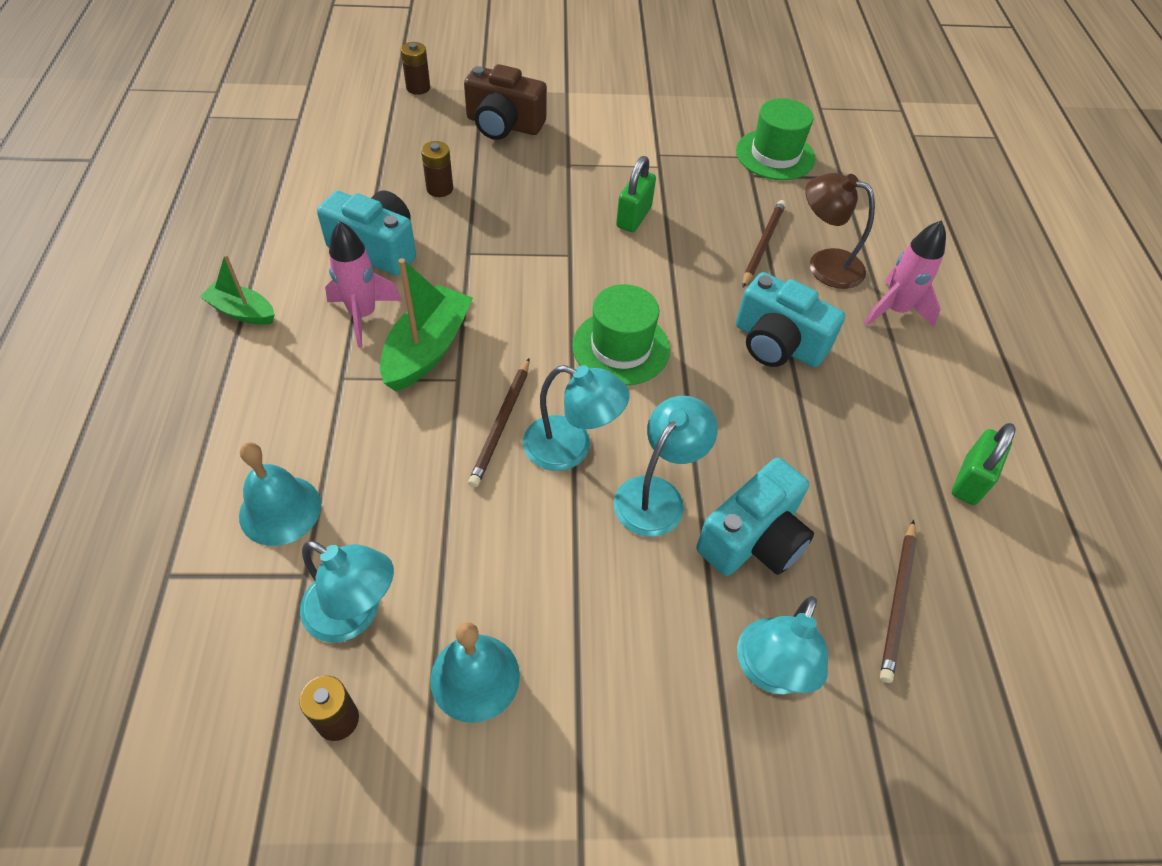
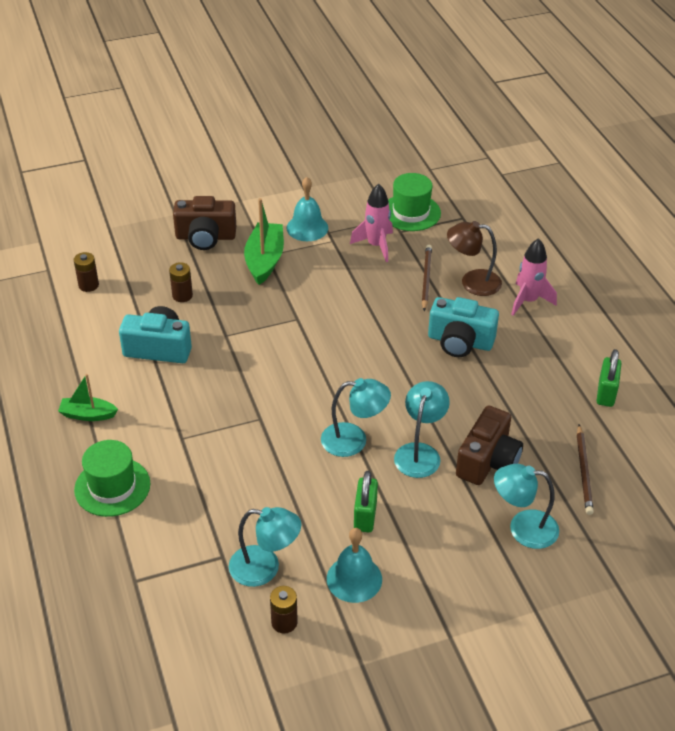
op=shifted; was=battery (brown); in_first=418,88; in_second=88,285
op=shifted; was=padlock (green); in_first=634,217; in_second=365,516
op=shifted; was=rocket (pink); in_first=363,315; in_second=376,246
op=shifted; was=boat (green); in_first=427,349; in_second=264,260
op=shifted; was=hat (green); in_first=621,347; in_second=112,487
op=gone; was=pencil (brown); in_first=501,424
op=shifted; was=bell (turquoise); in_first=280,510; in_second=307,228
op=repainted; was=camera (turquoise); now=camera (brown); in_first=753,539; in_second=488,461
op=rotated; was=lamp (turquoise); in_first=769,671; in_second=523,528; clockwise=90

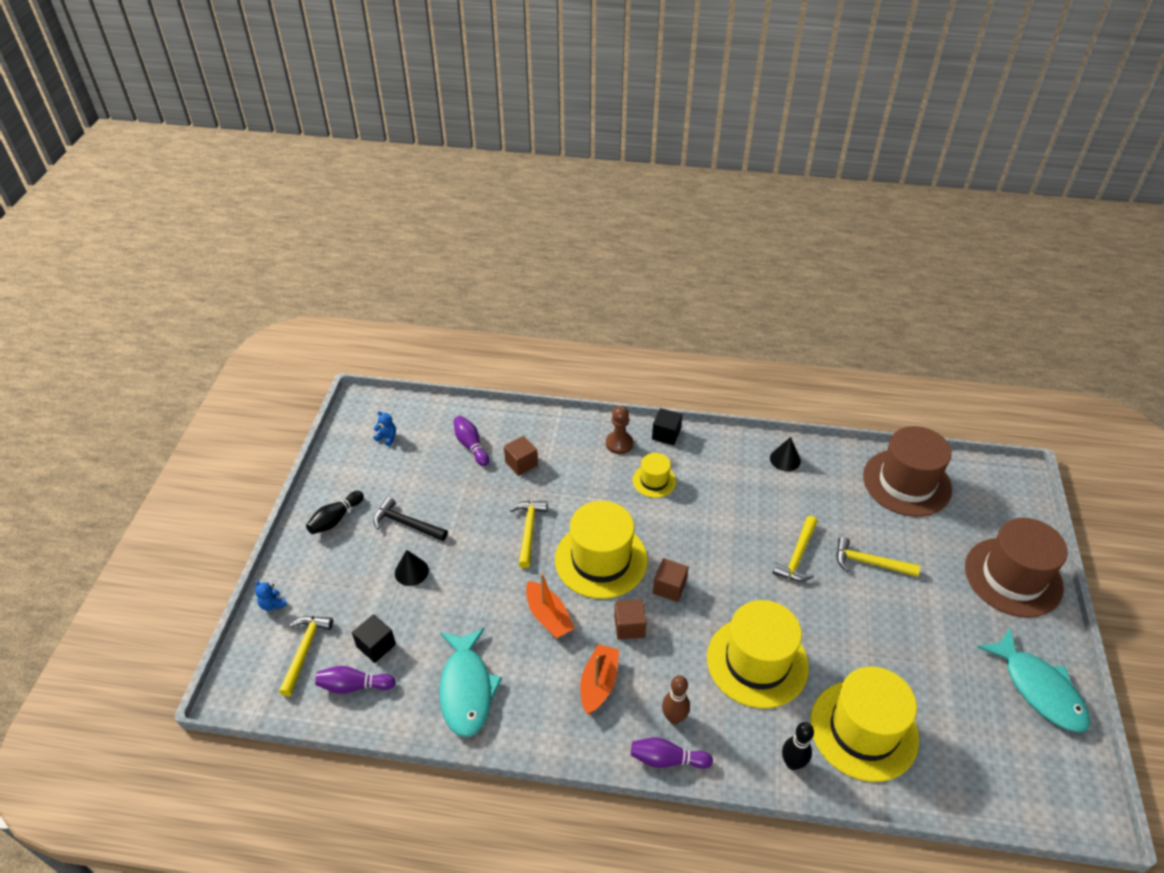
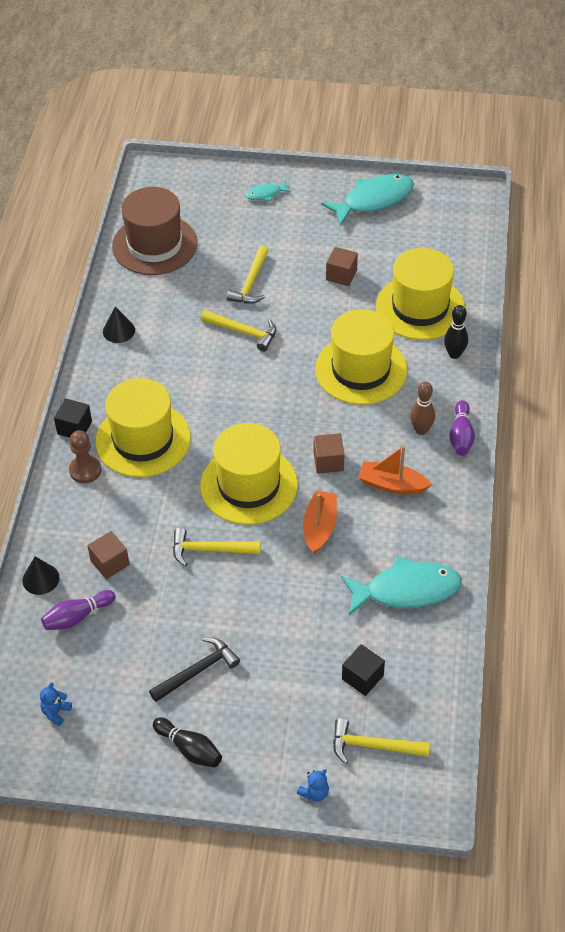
op=scaled; was=hat (yellow); in_first=654,481; in_second=143,439; ratio=1.98
op=rotated; was=hammer (black); in_first=406,523; in_second=198,671; clockwise=-150
op=swapped; was=hat (brown); now=fish (turquoise); in_first=1013,577; in_second=265,194
op=shifted; was=cone (black); in_first=411,571; in_second=40,579
op=shifted; was=cube (brown); in_first=669,587; in_second=341,275
op=rotated; was=boat (orange); in_first=548,616; in_second=319,527; clockwise=-45
op=gone; was=bowling pin (purple); in_first=354,686

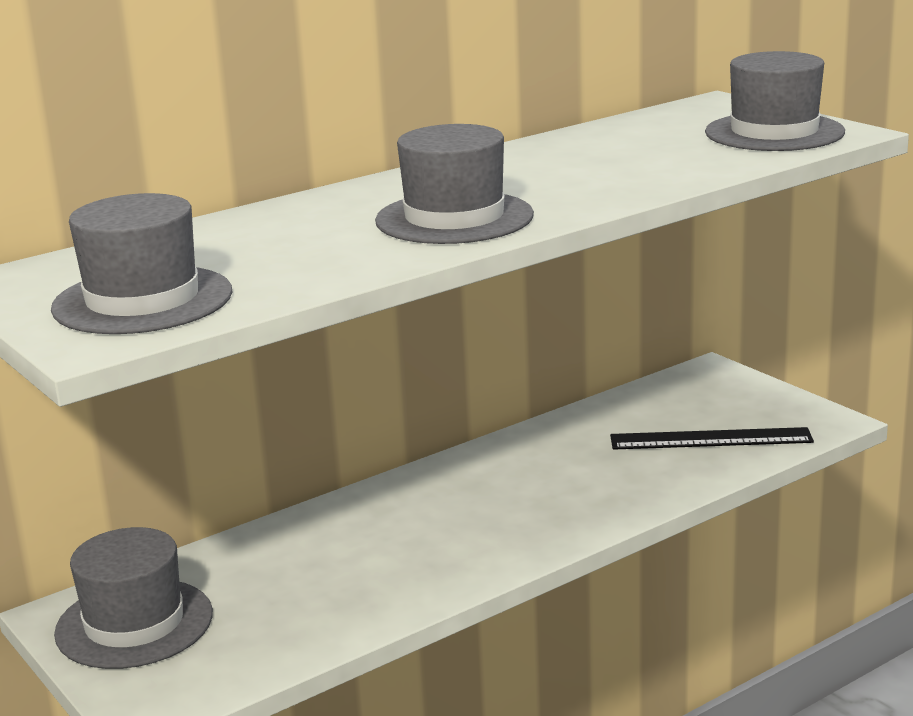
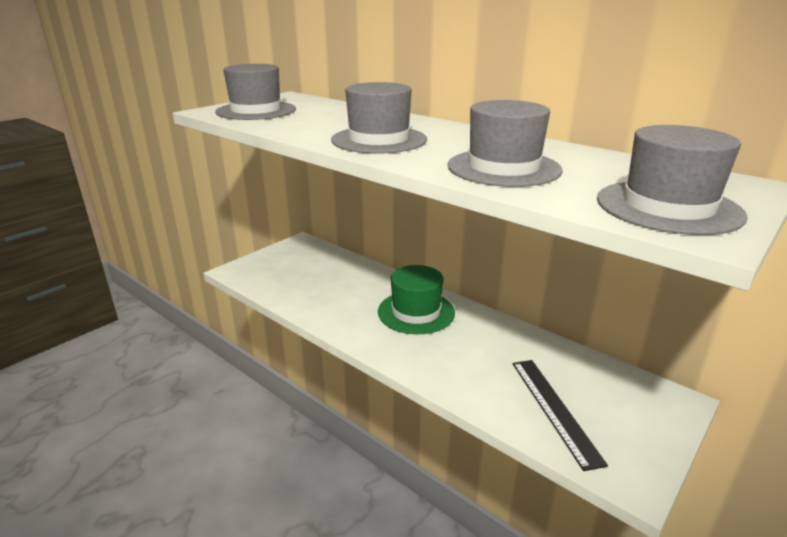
op=shifted; was=hat (grey); in_first=134,623; in_second=503,168
op=new; now=hat (green); in_second=416,312

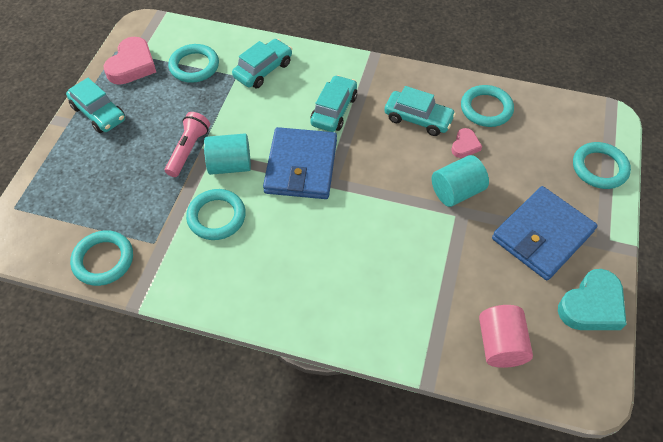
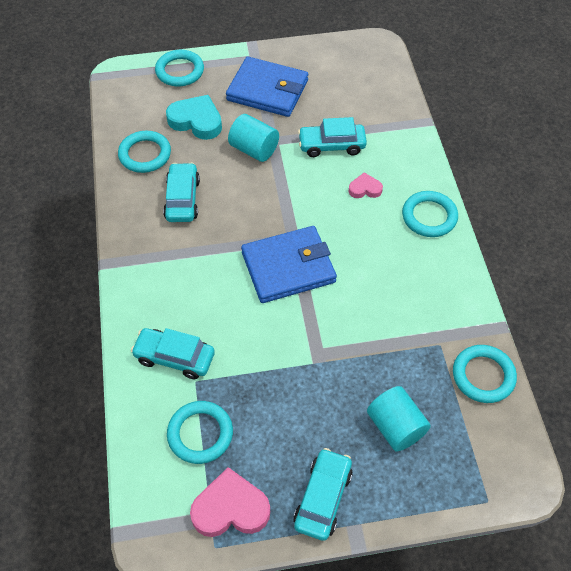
op=shifted; was=car (turquoise); in_first=334,110; in_second=331,145
op=gone; was=flashlight (pink); in_first=188,150
op=shifted; was=heart (pink); in_first=465,145; in_second=365,189
op=shifted; was=cylinder (turquoise); in_first=230,165; in_second=395,427
op=shifted; was=ring (turquoise); in_first=216,217; in_second=429,216
op=shifted; was=heart (turquoise); in_first=592,305; in_second=196,121
op=gone; was=cylinder (pink); in_first=500,344

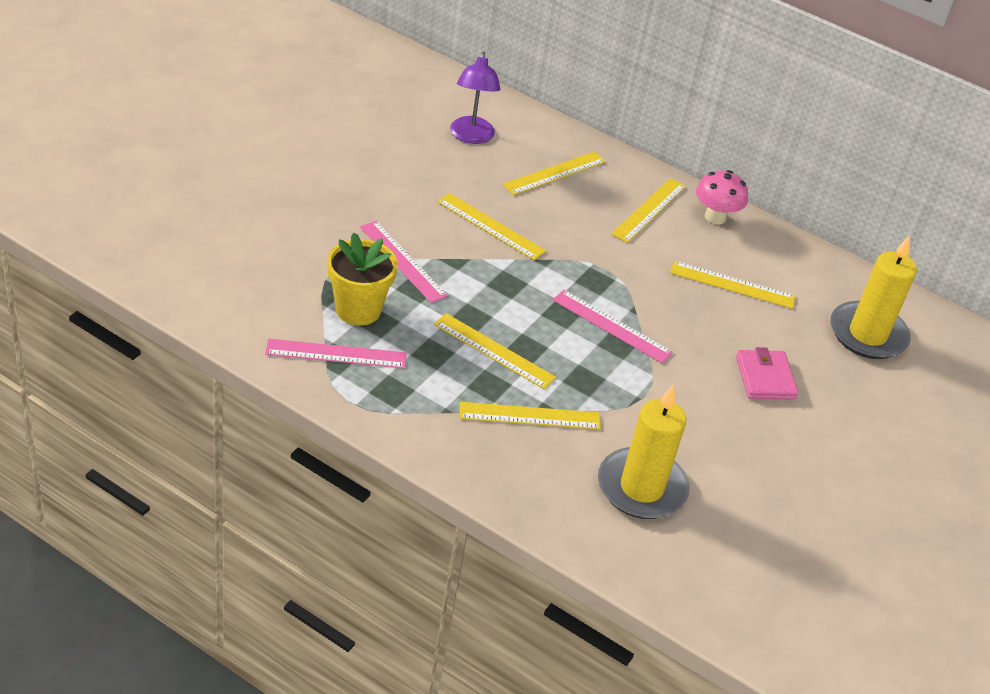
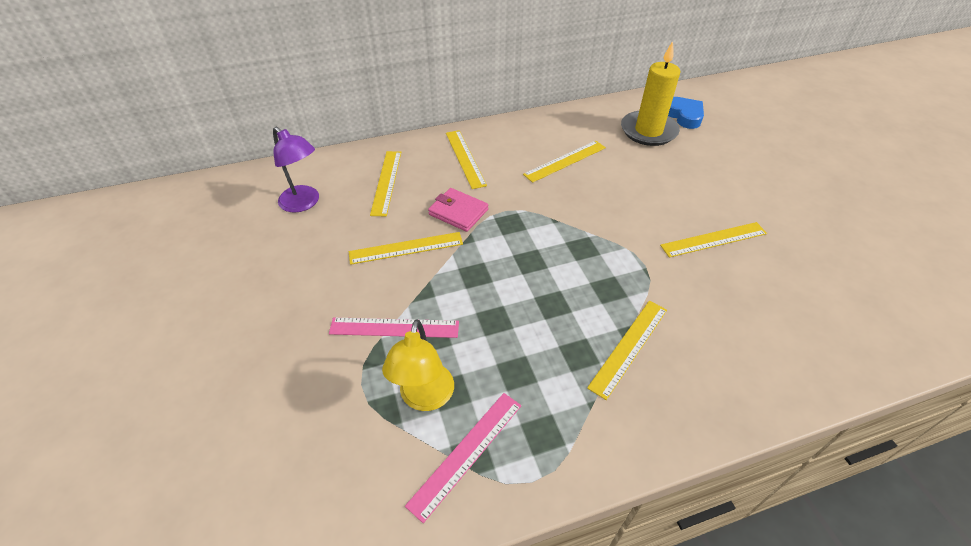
op=gone; was=mushroom (pink); in_first=715,217
op=swapped; was=flower pot (yellow); now=lamp (yellow); in_first=358,309; in_second=424,398
op=gone; was=ruler (pink); in_first=611,326
op=shifted; was=ruler (yellow); in_first=494,351; in_second=713,239
op=shifted; was=wallet (pink); in_first=765,378; in_second=458,212
op=gone; was=candle (yellow); in_first=641,488
op=new; now=heart (blue); in_second=684,116

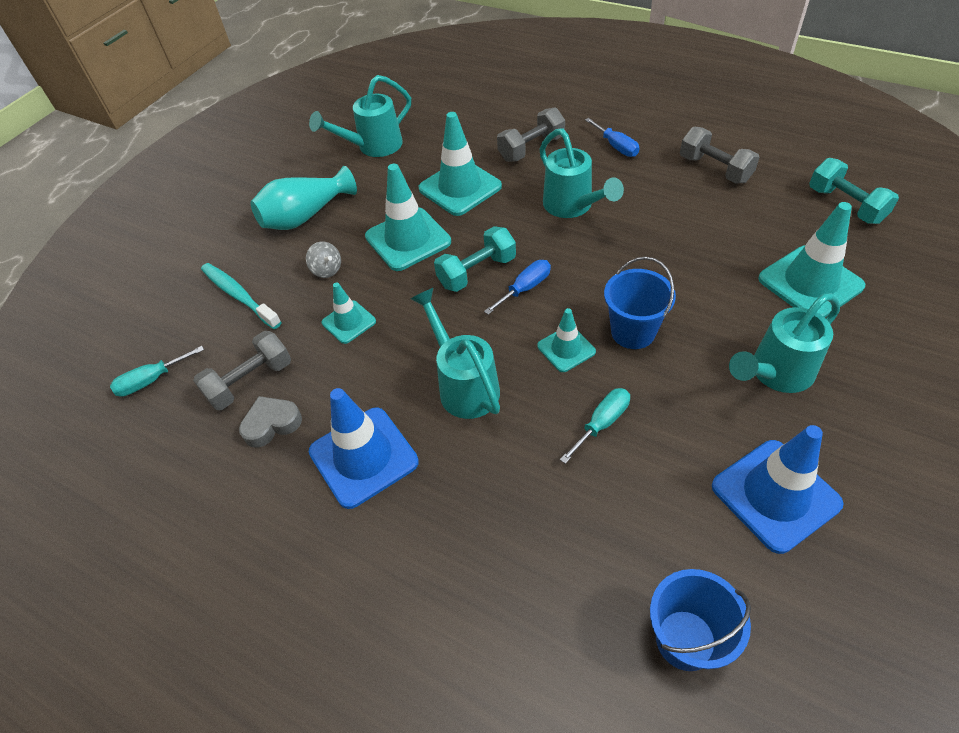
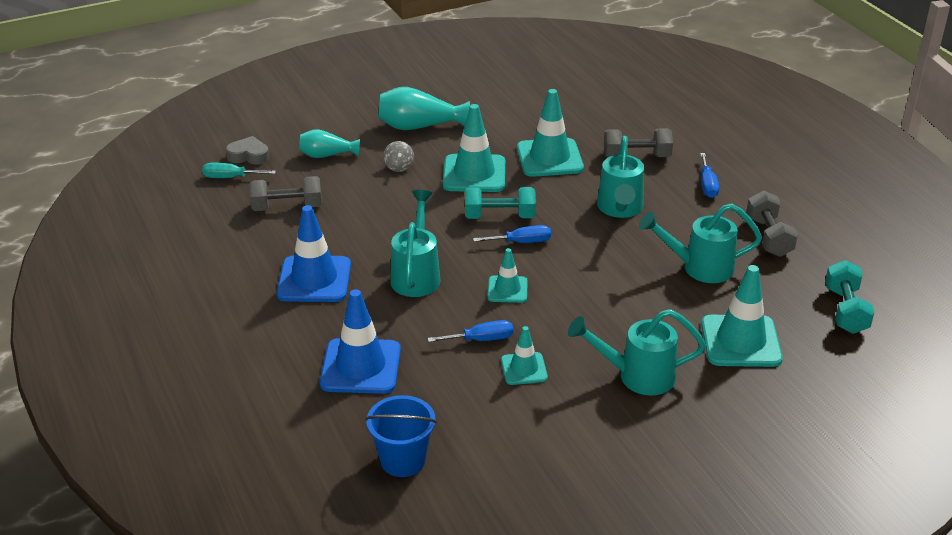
op=shifted; was=watering can (turquoise); in_first=373,147; in_second=699,267
op=gone; was=bucket (blue); in_first=633,332
op=swapped; was=toothbrush (turquoise); now=vase (turquoise); in_first=239,296; in_second=327,155
op=shifted; was=traffic cone (turquoise); in_first=349,322; in_second=524,369
op=repainted; was=screwdriver (turquoise); now=screwdriver (blue); in_first=602,423; in_second=481,339
op=shifted; was=heart (grey); in_first=271,424; in_second=248,156
op=shifted; was=traffic cone (blue); in_first=775,495; in_second=360,367

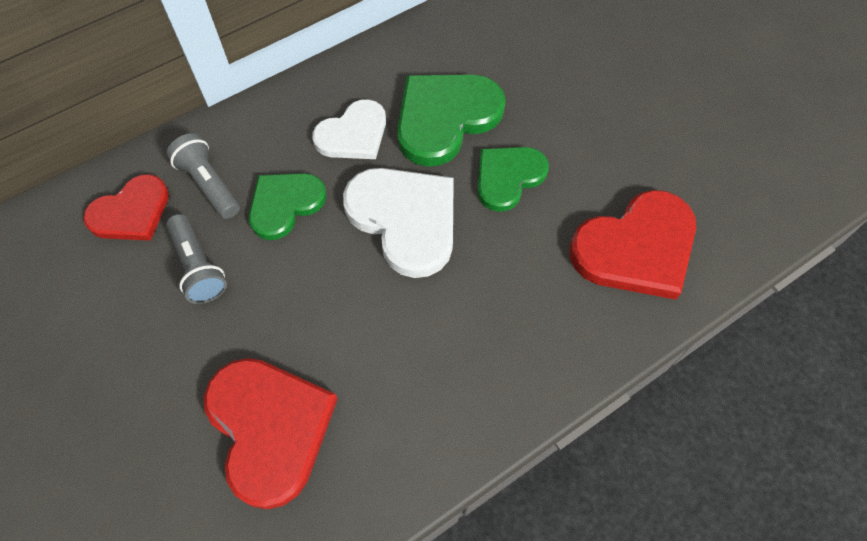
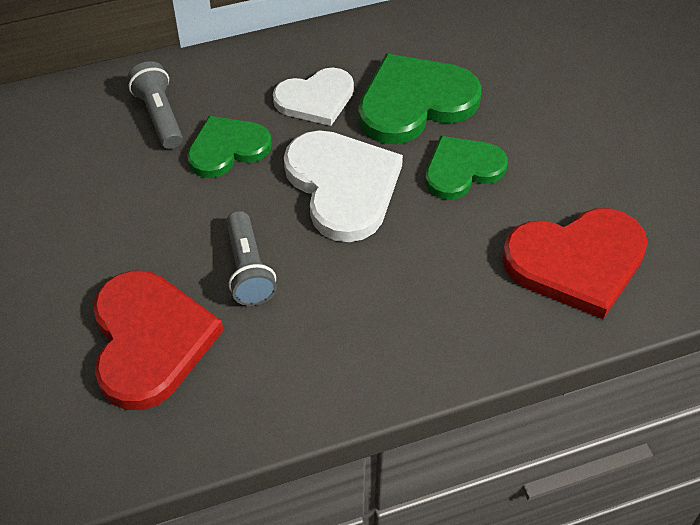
op=gone; was=heart (red); in_first=131,212
op=shifted; was=flashlight (grey); in_first=198,267; in_second=248,270

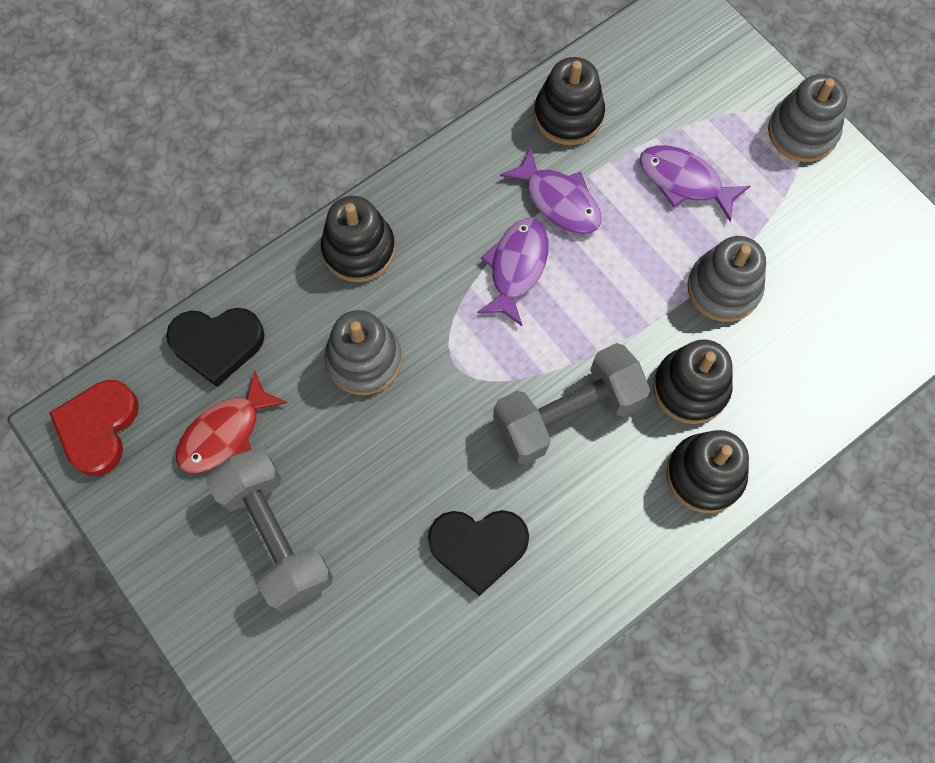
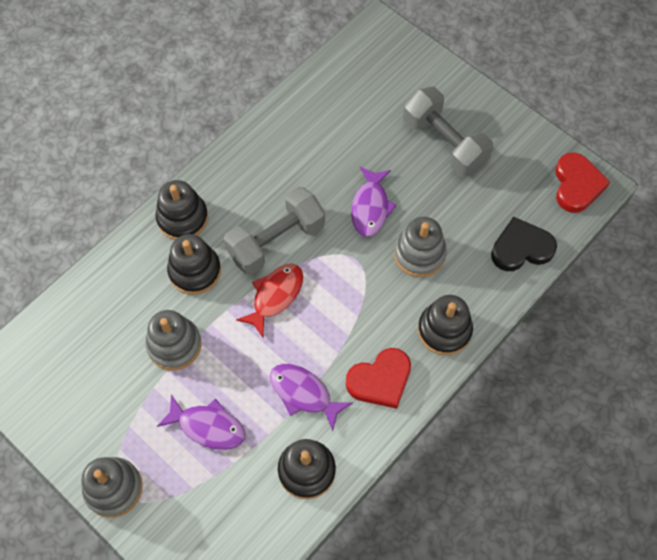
op=shifted; was=fish (purple); in_first=516,268; in_second=370,207
op=shifted; was=fish (red); in_first=225,433; in_second=275,296
op=gone; was=heart (black); in_first=478,547
op=new; now=heart (red); in_second=380,380

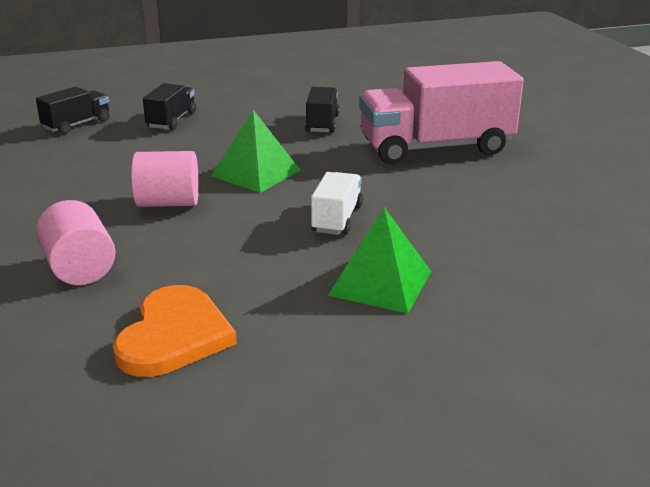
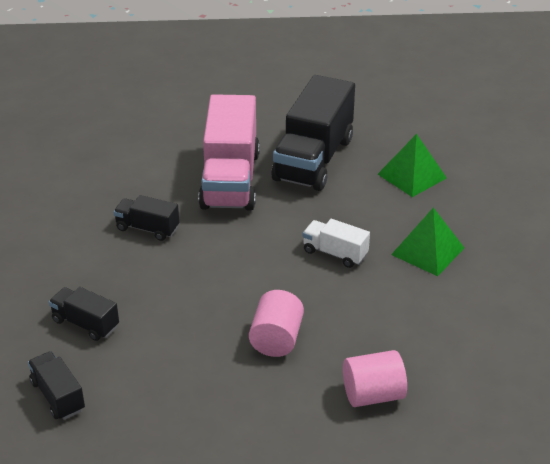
op=shifted; was=pyramid (green); in_first=256,173; in_second=412,176
op=gone; was=heart (orange); in_first=174,335
op=new; now=truck (black); in_second=313,159

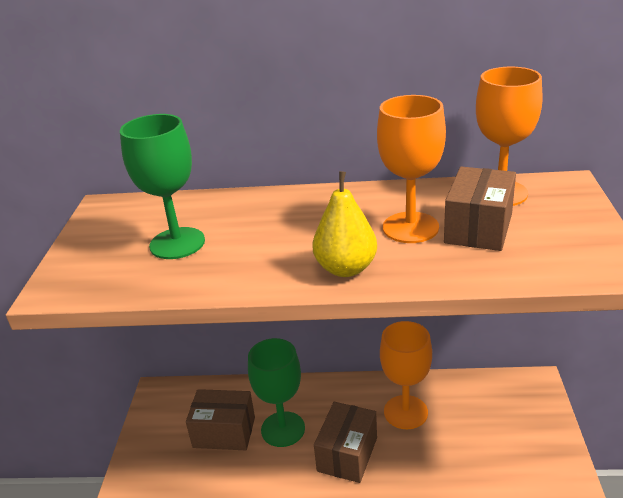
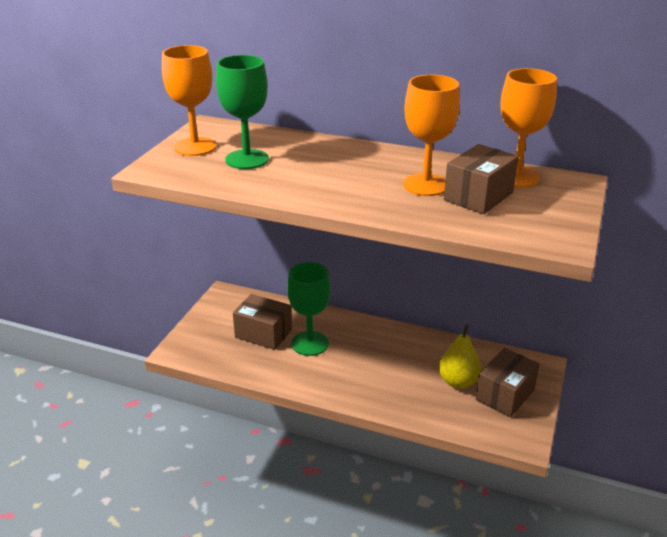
op=shifted; was=pear (yellow); in_first=346,268; in_second=458,382
op=shifted; was=goblet (orange); in_first=405,412; in_second=195,147
op=shifted; was=box (brown); in_first=347,454; in_second=505,394

